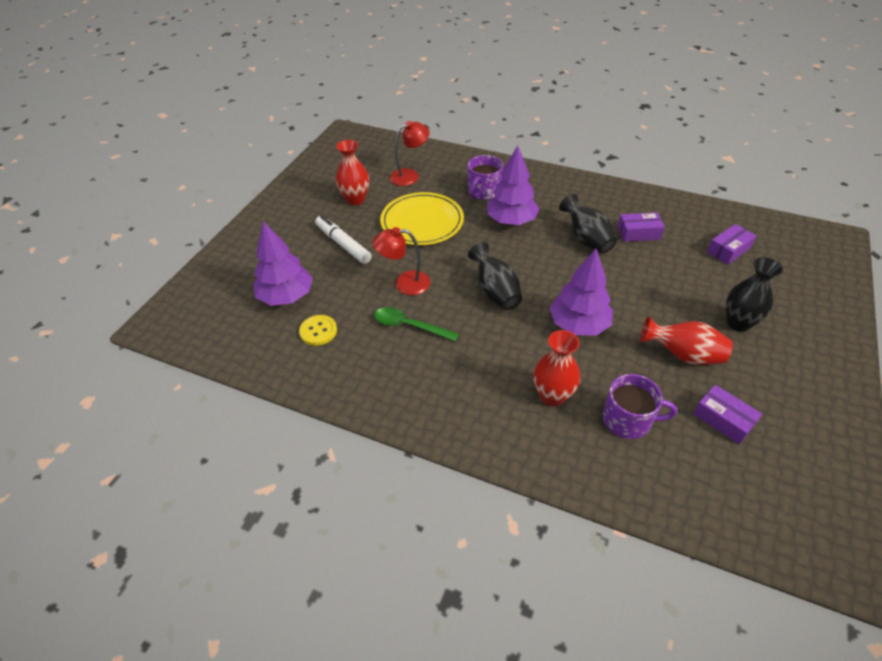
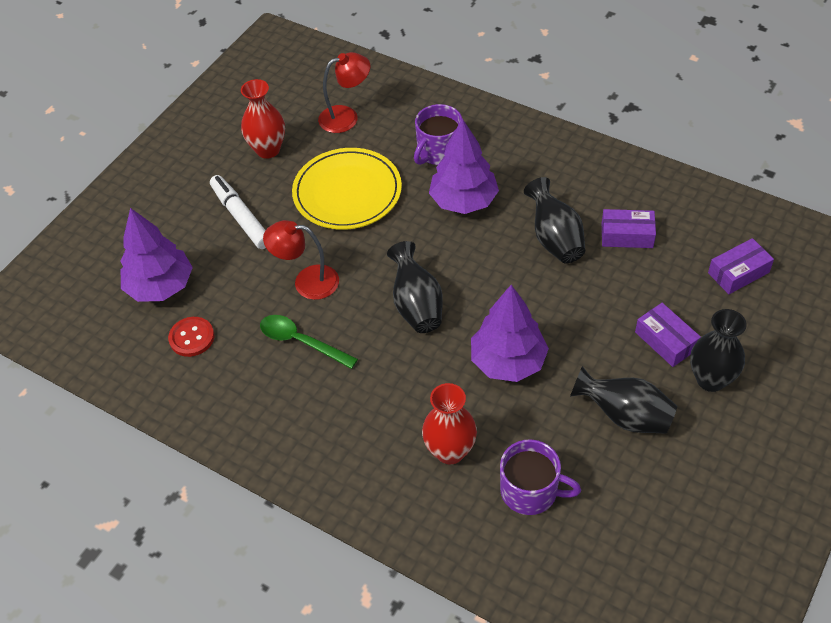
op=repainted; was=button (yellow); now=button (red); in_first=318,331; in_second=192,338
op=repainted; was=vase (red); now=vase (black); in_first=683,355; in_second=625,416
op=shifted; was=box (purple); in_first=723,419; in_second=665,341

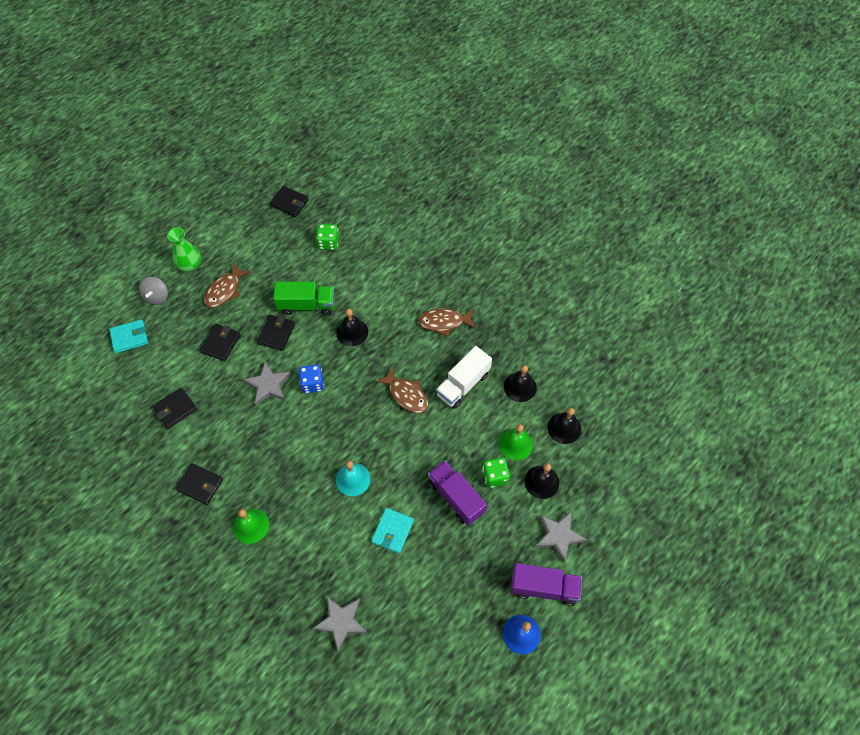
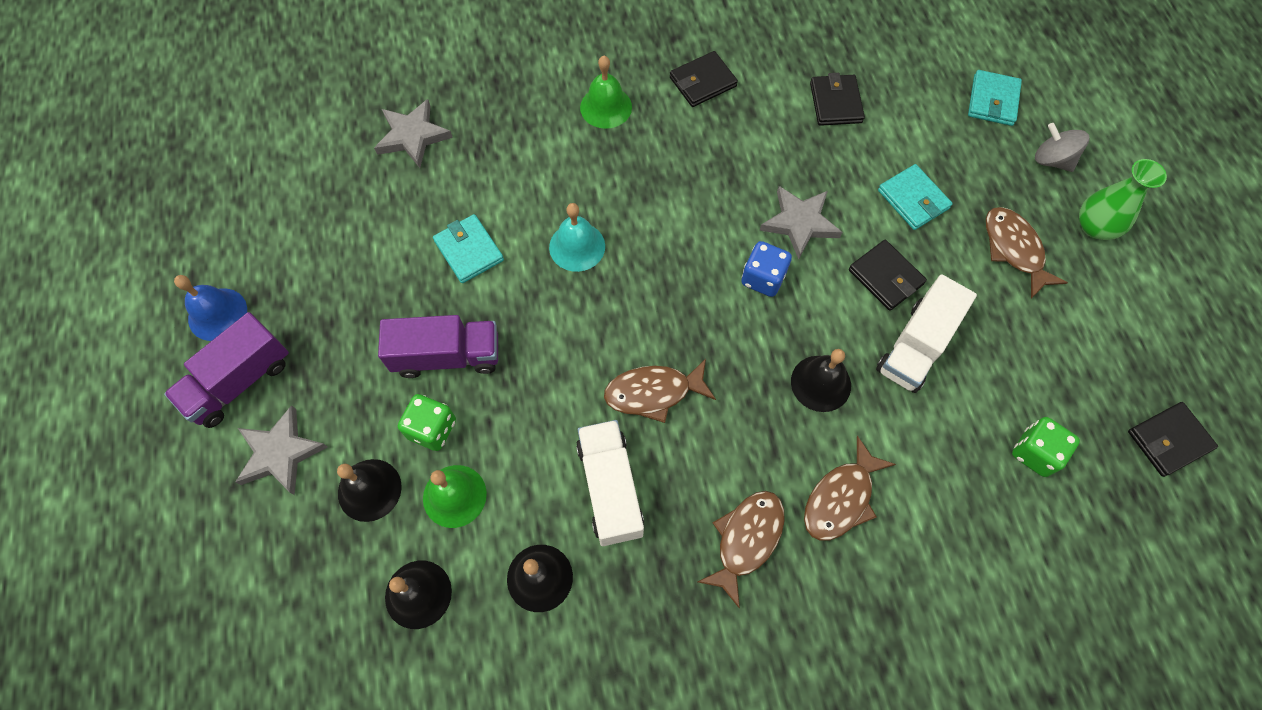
op=repainted; was=truck (green); now=truck (white); in_first=306,305; in_second=916,346
op=repainted; was=wallet (black); now=wallet (turquoise); in_first=221,343; in_second=913,199
op=new; now=fish (brown); in_second=841,498

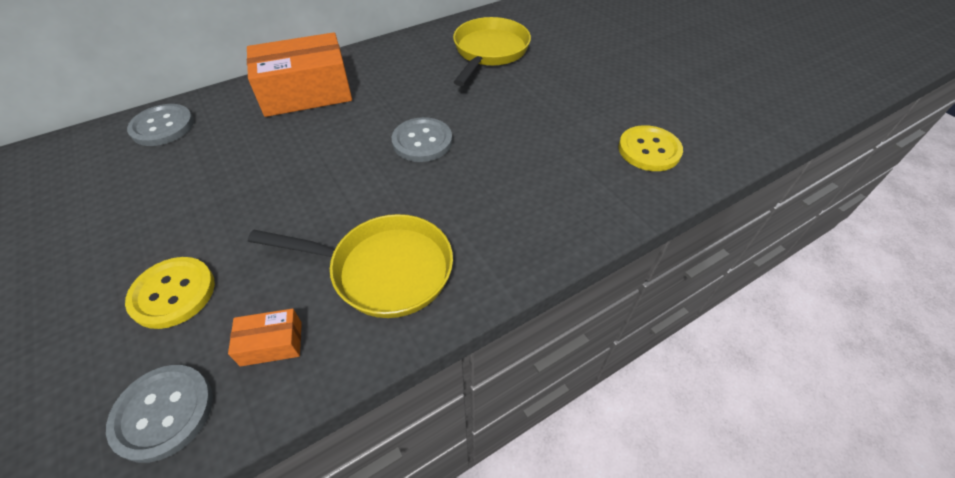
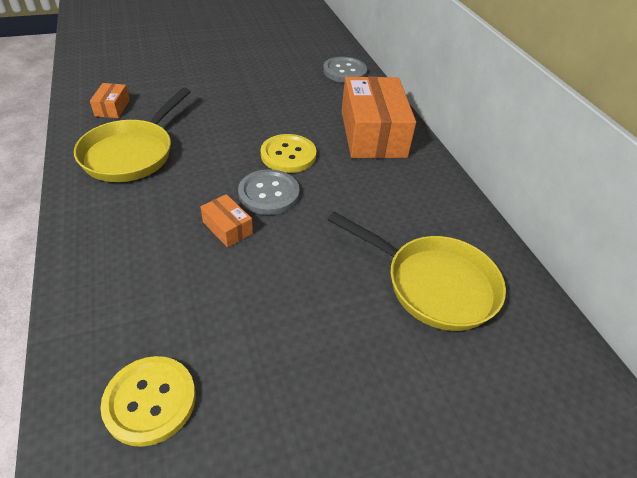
op=shifted; was=button (yellow); in_first=173,293; in_second=288,155
op=gone; was=button (grey); in_first=163,413
op=new; now=box (orange); in_second=227,228

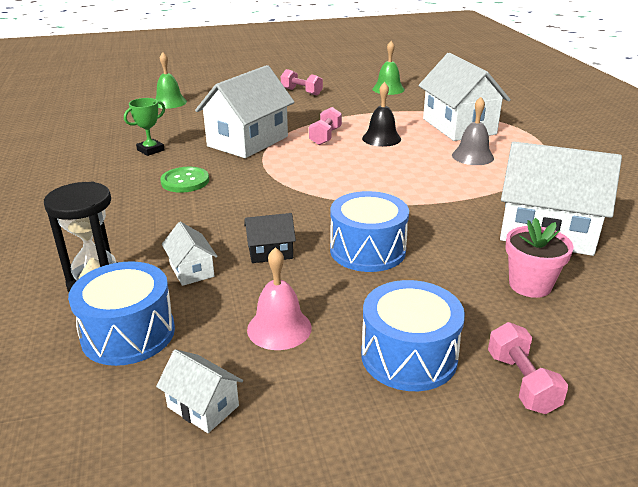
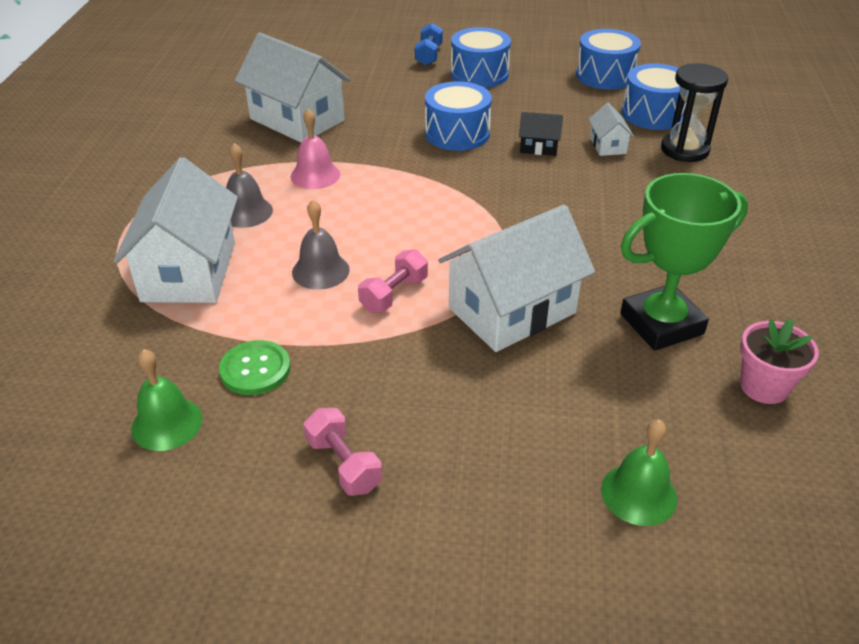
op=repainted; was=bell (black); now=bell (grey); in_first=381,138; in_second=320,271
op=scaled; was=trophy (green); in_first=150,150; in_second=661,324; ratio=1.98
op=shifted; was=button (green); in_first=185,181; in_second=255,369
op=shifted; was=flower pot (pink); in_first=530,285; in_second=764,387
op=shifted; was=bell (pink); in_first=279,328; in_second=315,175
op=repainted; was=dumbbell (pink); now=dumbbell (blue); in_first=521,382; in_second=428,55
op=swapped; was=house (white); now=drum (blue); in_first=203,406; in_second=605,76

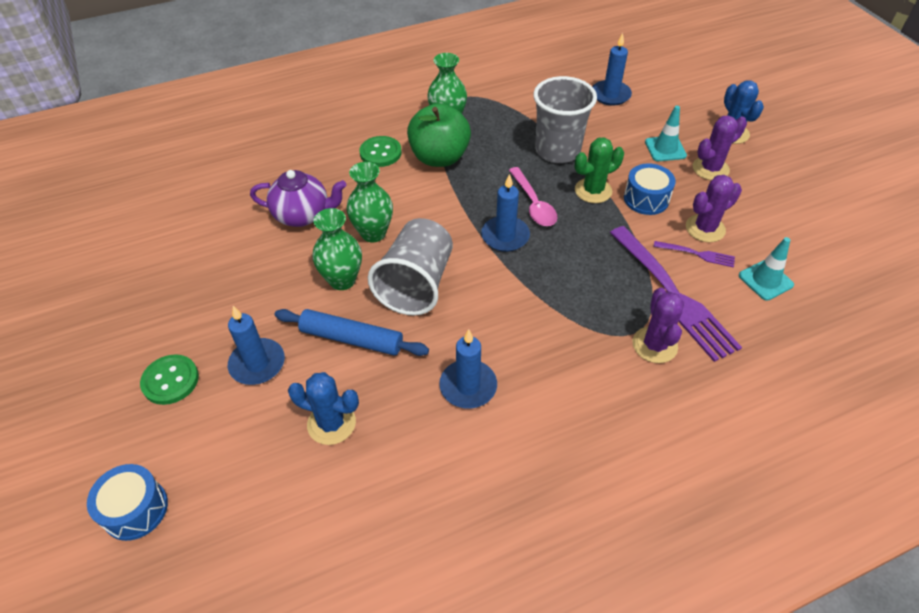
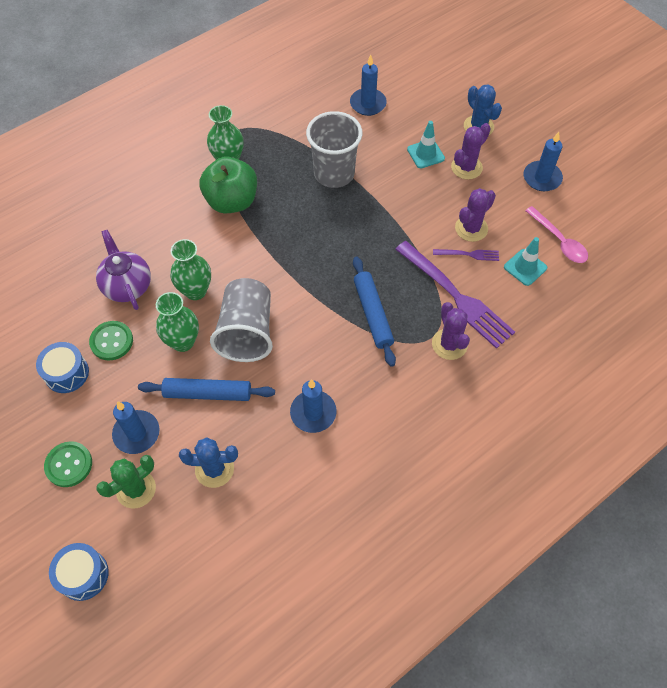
op=shifted; was=button (green); in_first=380,153; in_second=111,341
op=shifted; was=cactus (green); in_first=593,191; in_second=136,489
op=shifted; was=drum (blue); in_first=646,199; in_second=66,373
op=shifted; was=spoon (pink); in_first=533,204; in_second=559,241
op=rotated; was=teapot (purple); in_first=303,215; in_second=127,286; clockwise=-105
op=shifted; was=candle (blue); in_first=505,236; in_second=542,178
op=new; now=rolling pin (blue); in_second=373,314

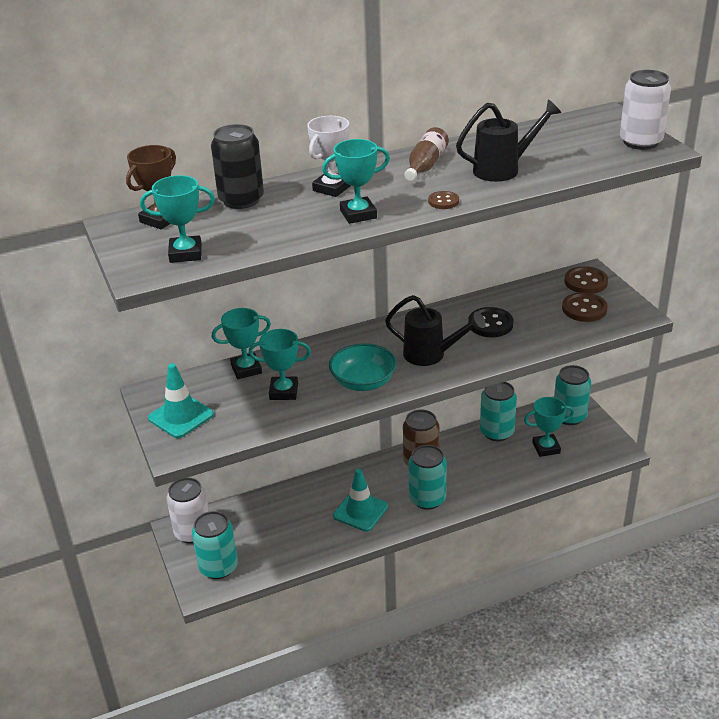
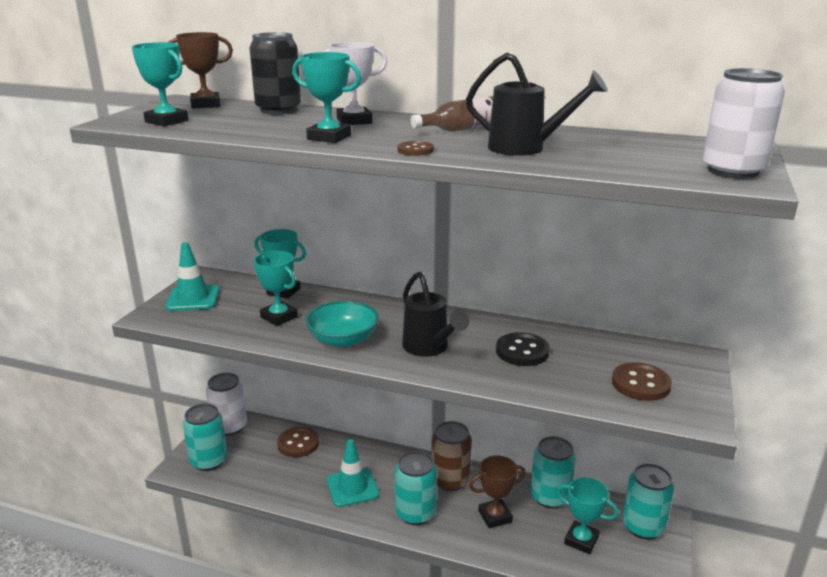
op=shifted; was=button (brown); in_first=585,282; in_second=298,444
op=new; now=trophy (brown); in_second=495,516

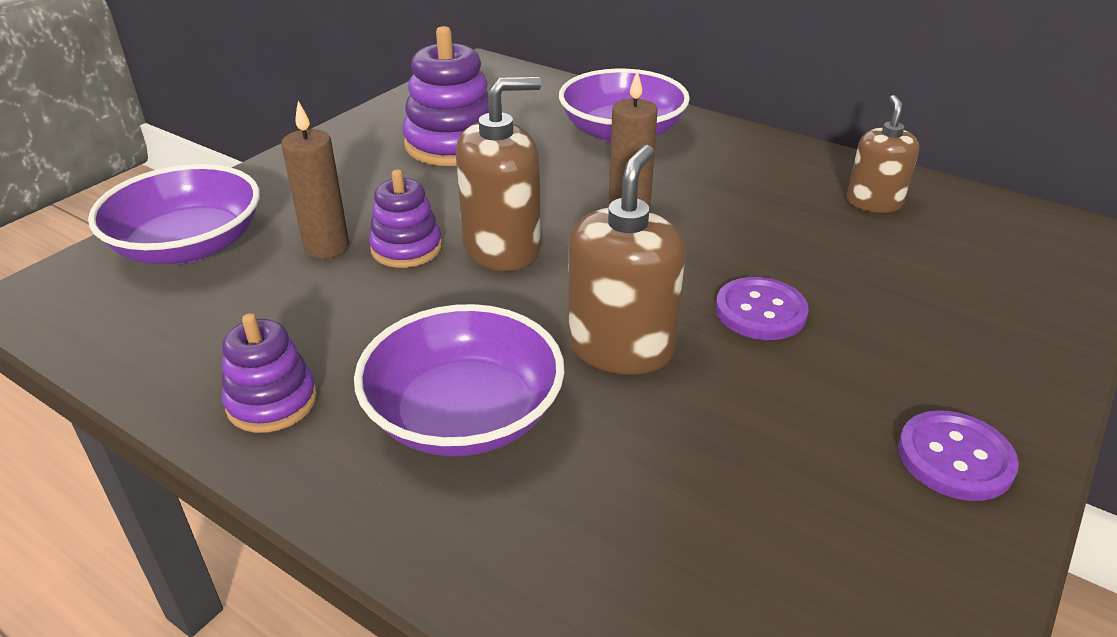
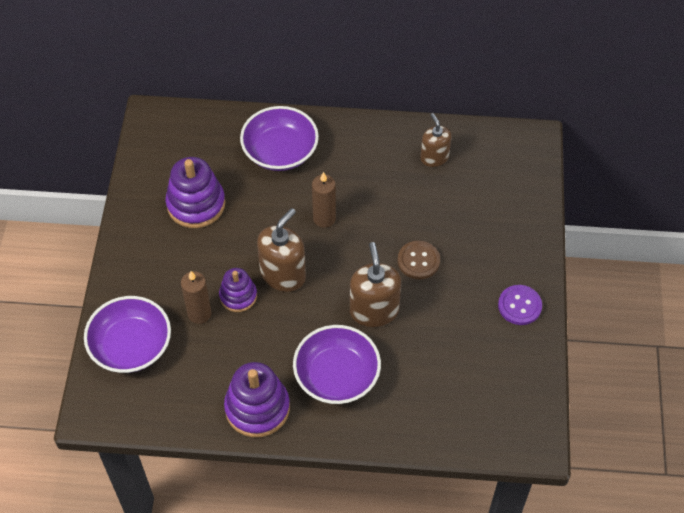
op=repainted; was=button (purple); now=button (brown); in_first=760,311; in_second=418,261
op=scaled; was=stacking toy (purple); in_first=272,402; in_second=257,408; ratio=1.63

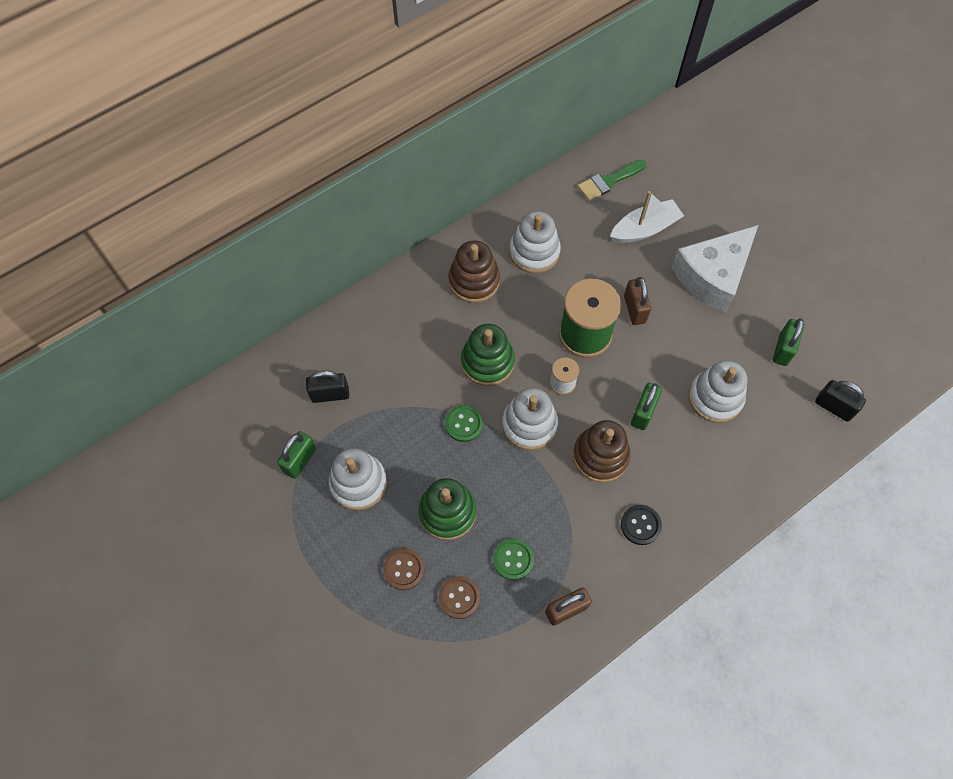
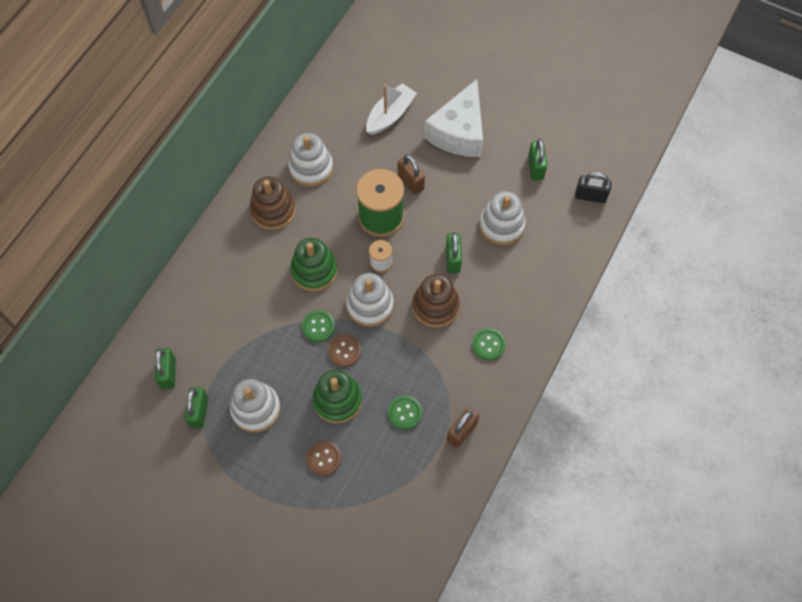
op=gone; was=brush (green); in_first=608,181
op=gone; was=padlock (black); in_first=330,394
op=repainted; was=button (black); now=button (green); in_first=640,525; in_second=488,344
op=shifted; was=button (brown); in_first=459,597; in_second=344,351
op=new; now=padlock (green); in_second=168,373

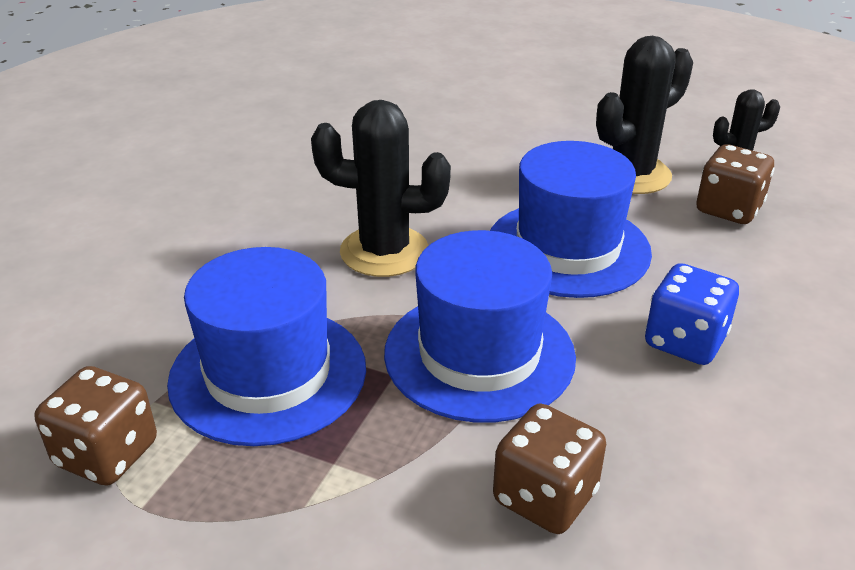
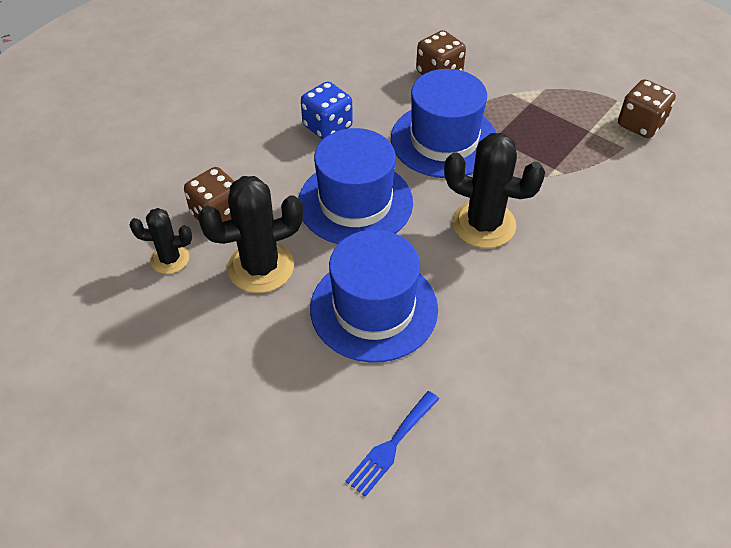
op=shifted; was=hat (blue); in_first=268,374; in_second=374,308
op=new; now=fork (blue); in_second=391,446

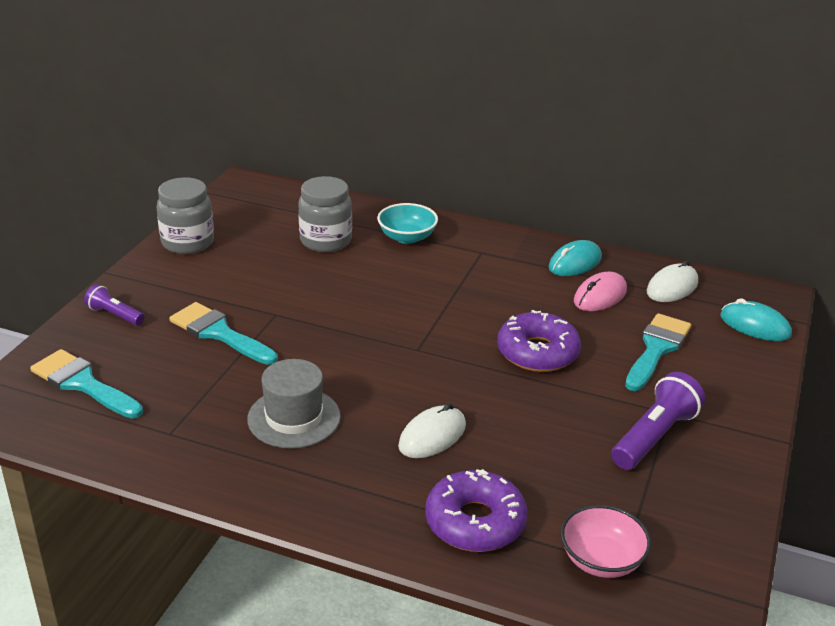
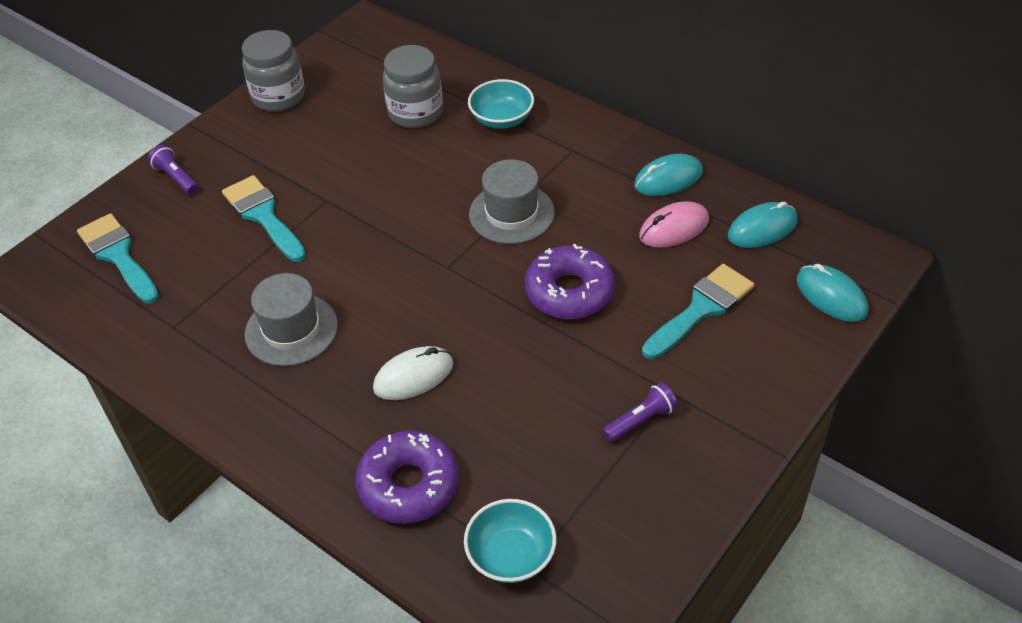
op=repainted; was=mouse (white); now=mouse (turquoise); in_first=672,287; in_second=762,229
op=scaled; was=flashlight (purple); in_first=654,437; in_second=641,420; ratio=0.59
op=repainted; was=bowl (pink); now=bowl (turquoise); in_first=601,560; in_second=511,555
op=new; now=hat (grey); in_second=511,213

